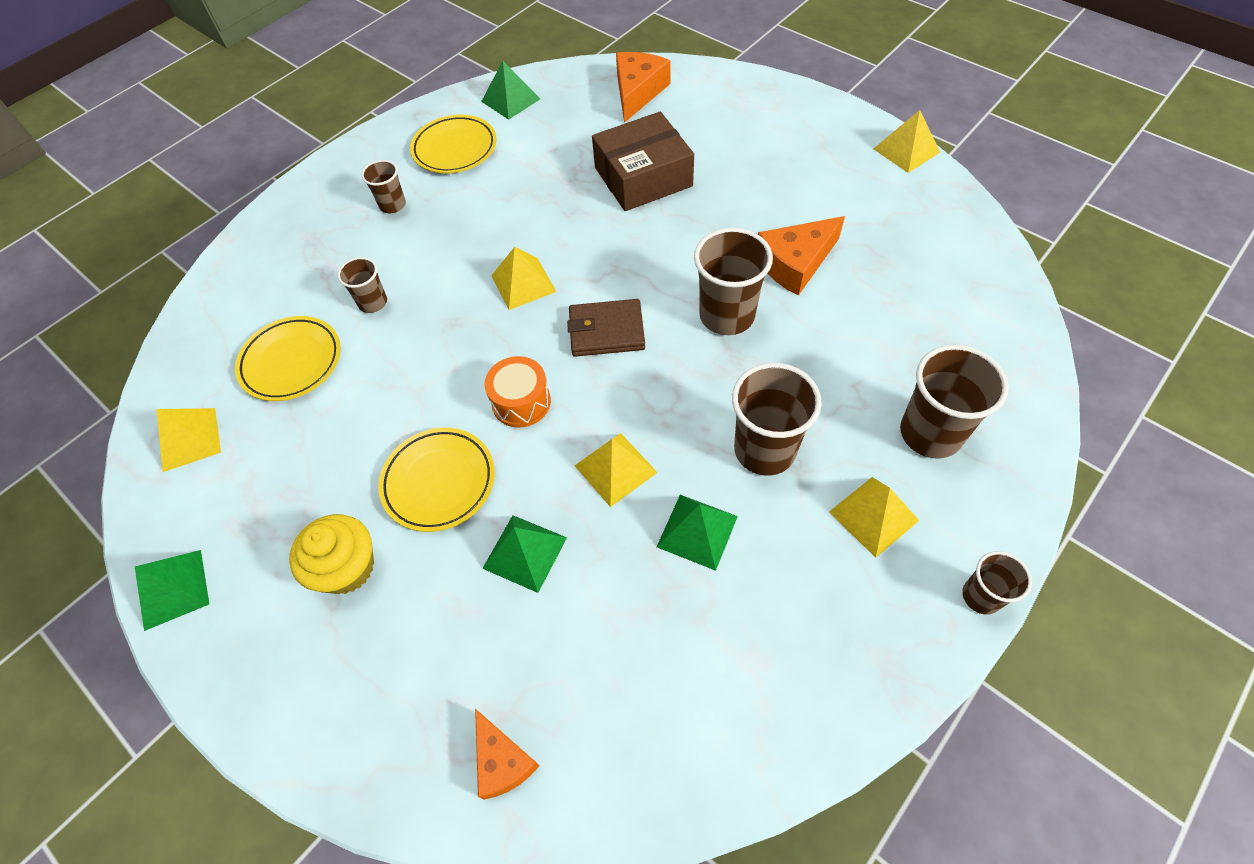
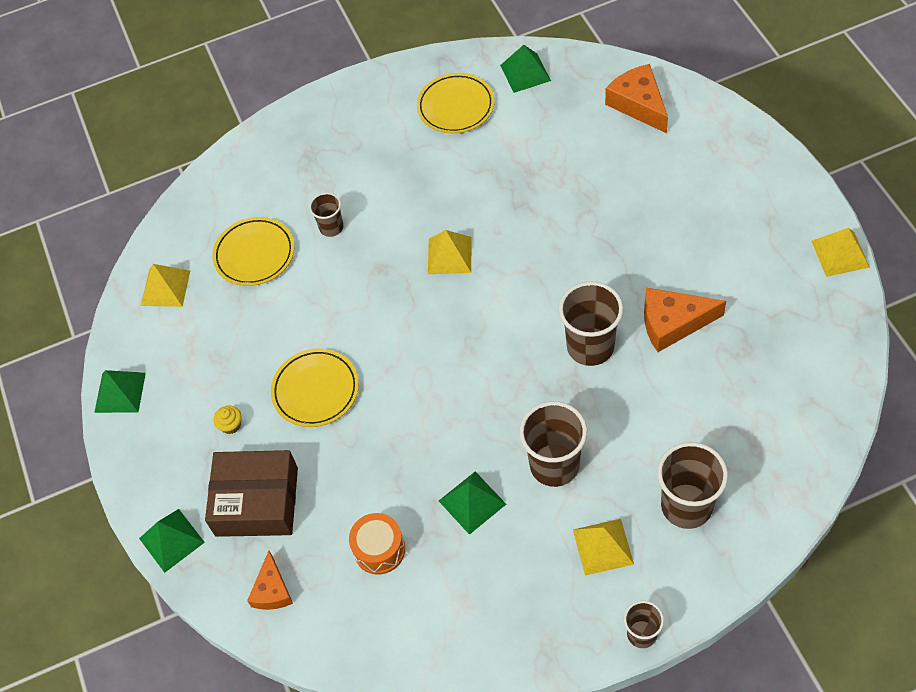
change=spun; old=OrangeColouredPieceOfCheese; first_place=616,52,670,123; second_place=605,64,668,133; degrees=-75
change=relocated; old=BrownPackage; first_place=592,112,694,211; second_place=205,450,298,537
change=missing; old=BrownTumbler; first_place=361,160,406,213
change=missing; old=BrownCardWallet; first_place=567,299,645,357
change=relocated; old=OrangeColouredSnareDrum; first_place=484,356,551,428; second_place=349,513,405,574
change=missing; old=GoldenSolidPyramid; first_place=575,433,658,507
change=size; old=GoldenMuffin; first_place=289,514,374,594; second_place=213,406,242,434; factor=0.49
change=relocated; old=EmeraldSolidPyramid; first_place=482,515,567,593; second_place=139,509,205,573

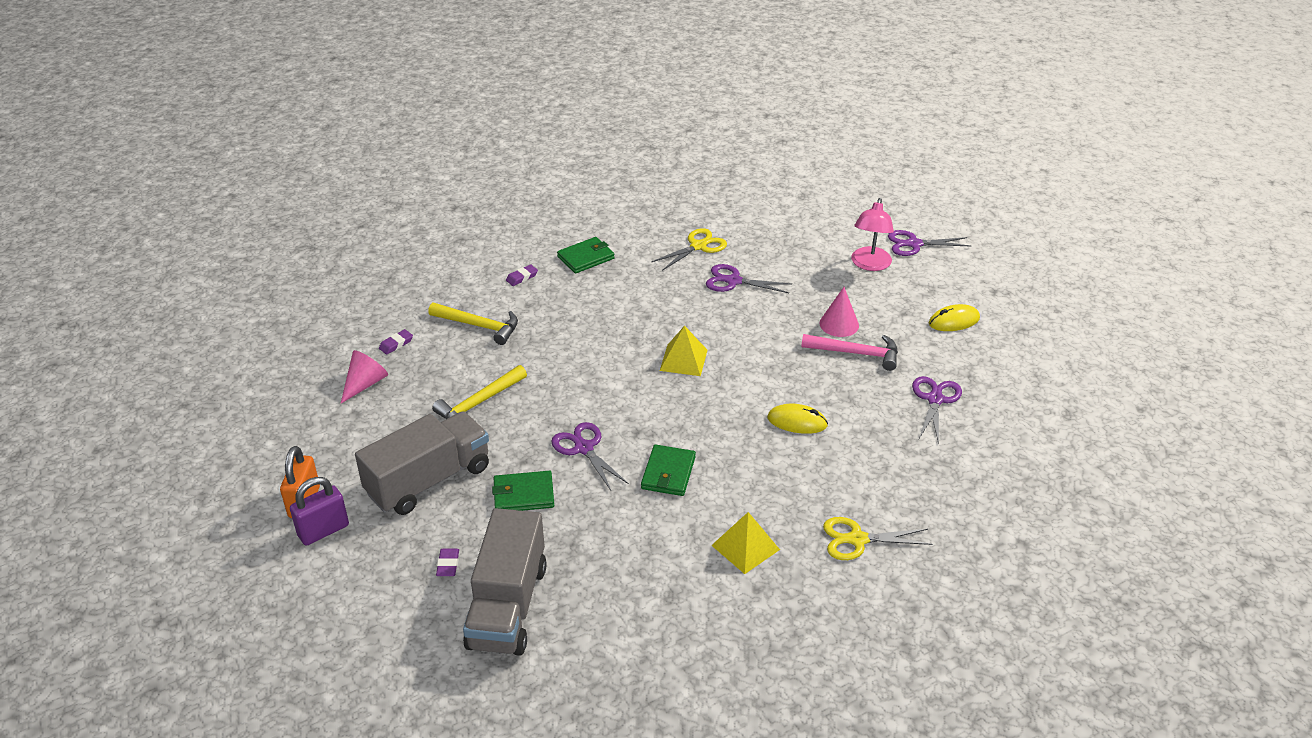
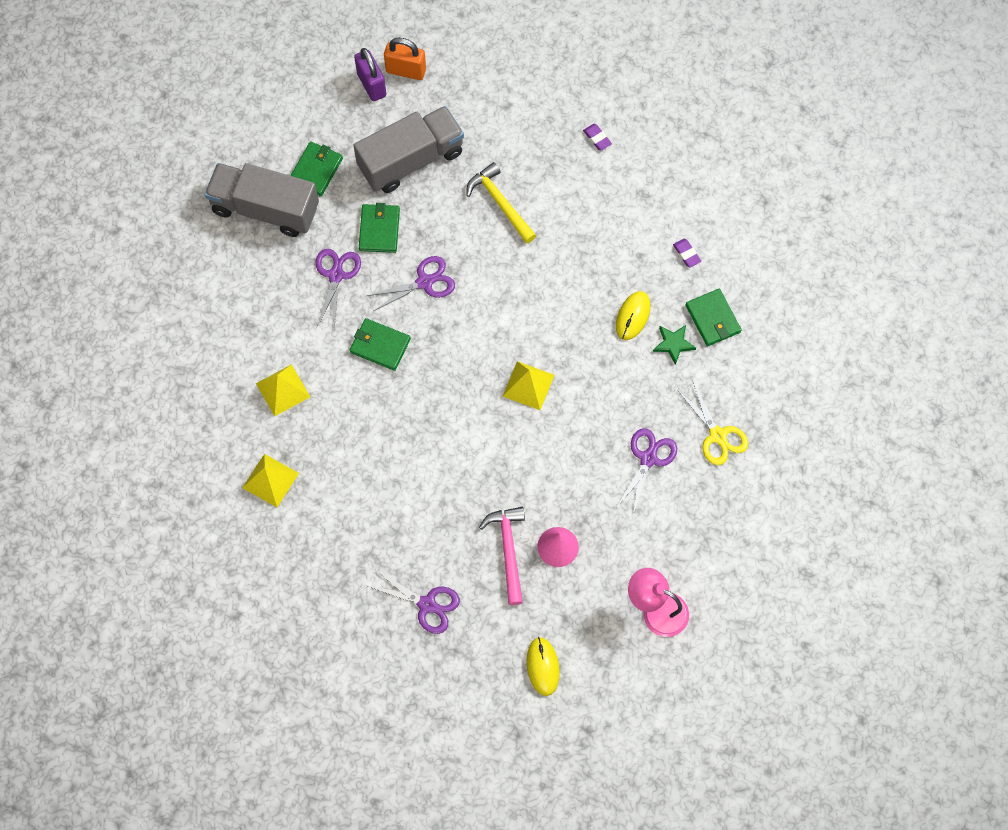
change=relocated; old=PurpleScissors; first_place=888,230,971,256; second_place=316,249,361,330
change=missing; old=GoldenClawHammer; first_place=428,303,518,345
change=spun; old=RosePinkClawHammer; first_place=801,334,898,371; second_place=479,507,525,605; degrees=150
change=missing; old=RosePinkConeShape; first_place=341,350,388,403
change=relocated; old=GoldenPcMouse; first_place=767,404,828,434; second_place=616,291,650,340
change=spun; old=AshGreyLorry; first_place=355,412,489,515; second_place=353,106,464,193; degrees=-90
change=exchanged; old=GoldenScissors; new=GoldenSolidPyramid; first_place=823,517,933,560; second_place=242,454,299,507
change=exchanged; old=PurpleGumEraser; new=EmeraldCardWallet; first_place=436,549,459,576; second_place=290,141,343,197
change=appeared; new=EmeraldFivePointedStar; second_place=653,325,696,365

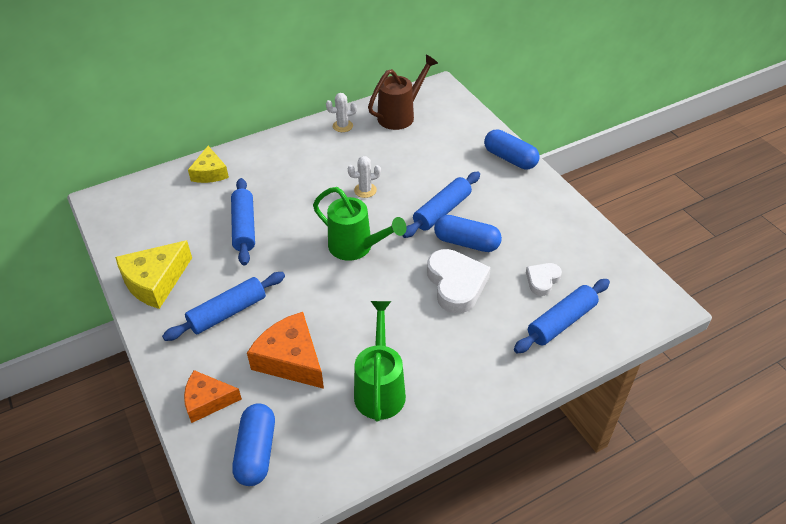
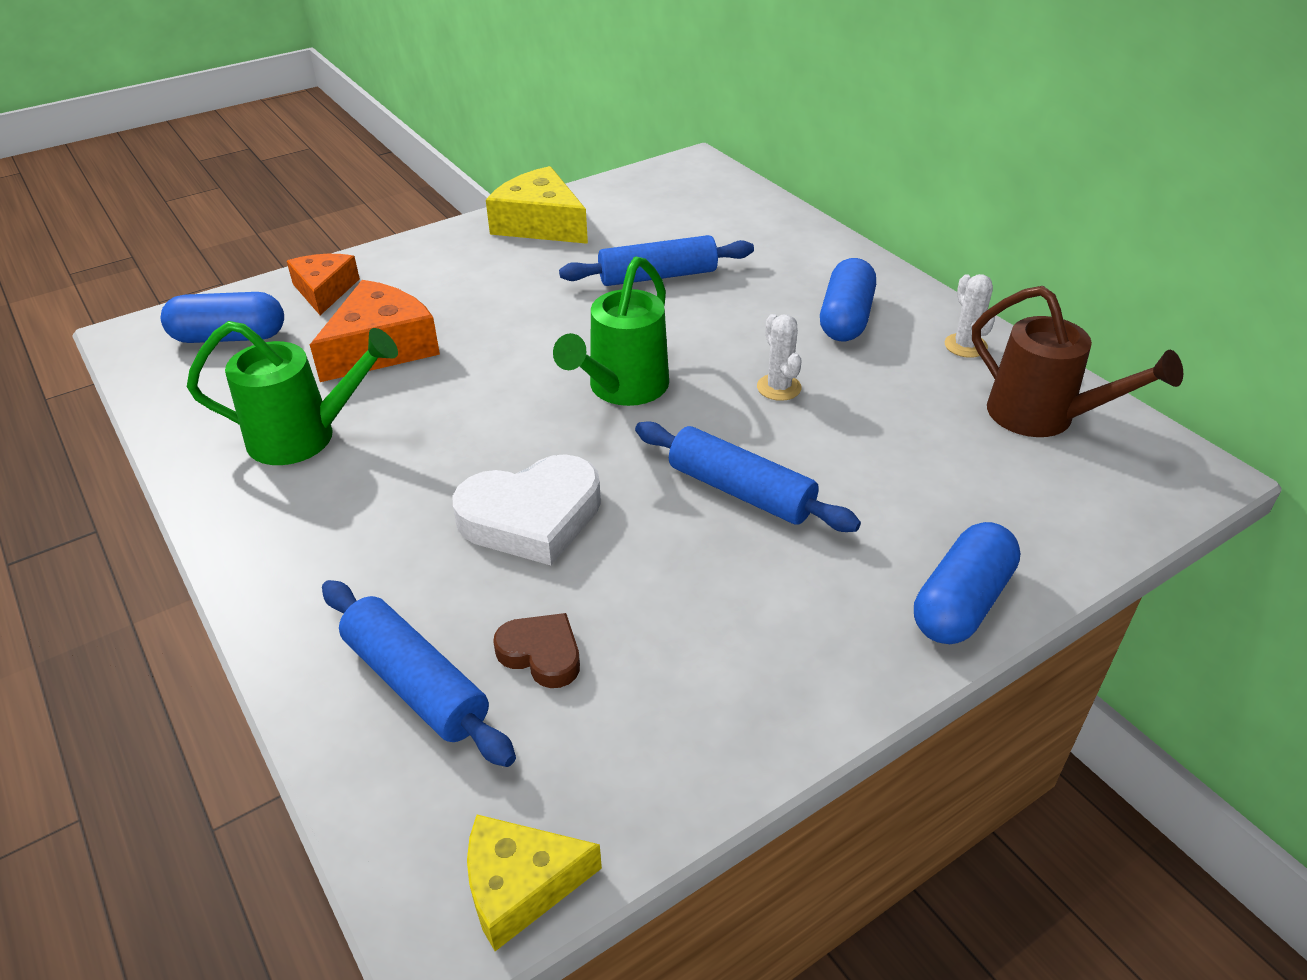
change=relocated; old=GoldenPieceOfCheese; first_place=188,146,229,183; second_place=467,815,602,951
change=relocated; old=RoyalBluePill; first_place=434,215,502,252; second_place=820,258,876,341
change=colour; old=PureWhiteLoveHeart; new=BrownLoveHeart; first_place=526,263,562,296; second_place=493,613,580,688
change=missing; old=RoyalBlueDoughRoller; first_place=162,272,285,341

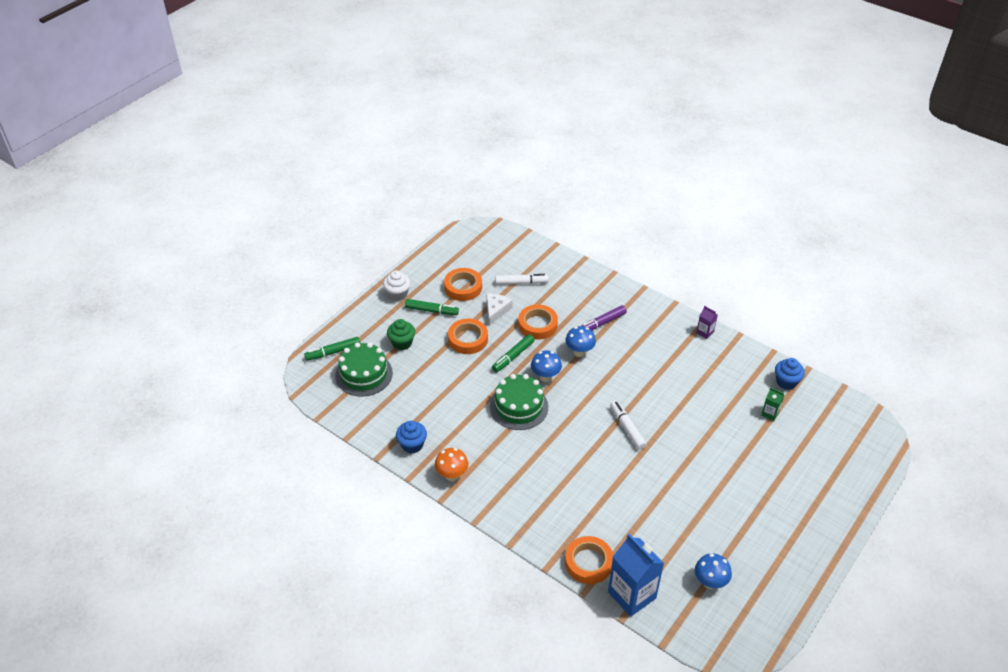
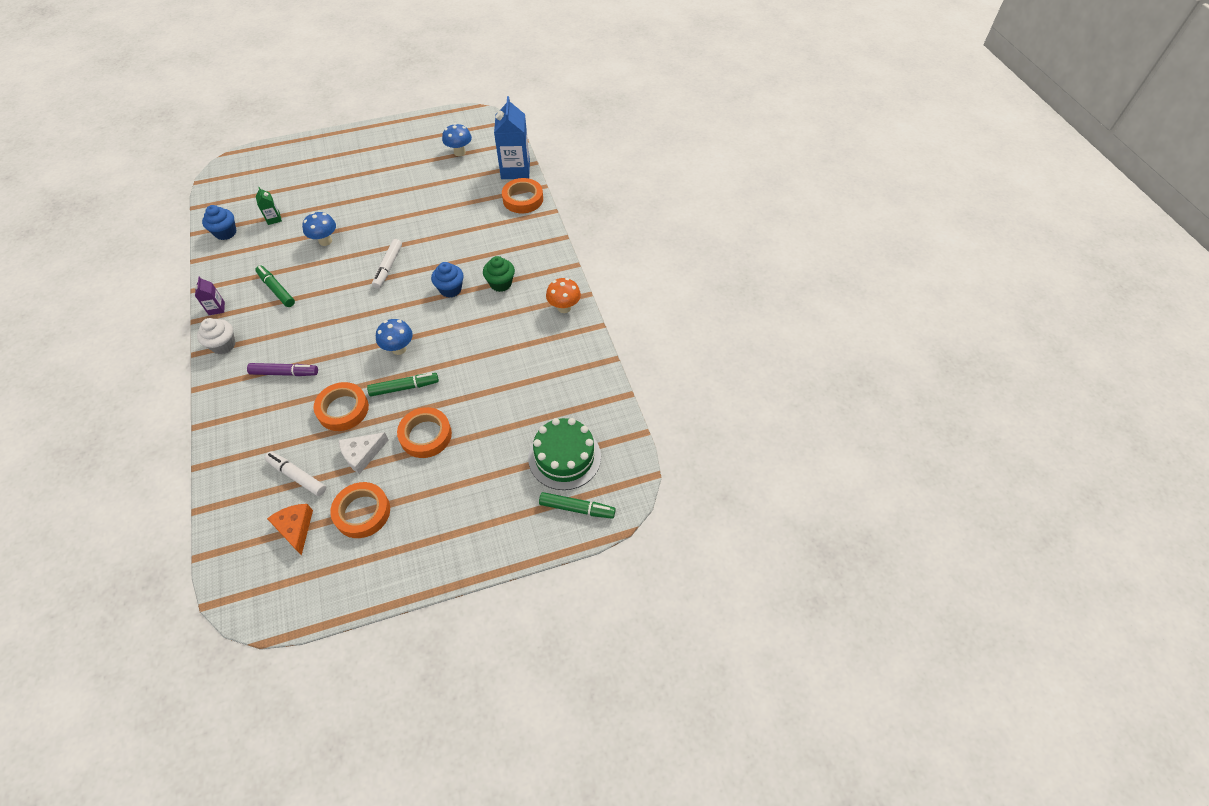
change=relocated; old=PureWhiteMuffin; first_place=383,271,410,301; second_place=197,318,236,354
change=relocated; old=EmeraldMarker; first_place=405,299,459,315; second_place=255,266,295,307
change=relocated; old=EmeraldMuffin; first_place=387,319,415,350; second_place=483,256,515,292
change=relocated; old=RoyalBlueToadstool; first_place=565,326,596,357; second_place=302,212,336,246
change=missing; old=EmeraldGateau; first_place=490,374,548,430
change=relocated; old=RoyalBlueMuffin; first_place=396,421,427,454; second_place=431,262,464,298
change=appeared; new=OrangeColouredPieceOfCheese; second_place=267,504,313,556

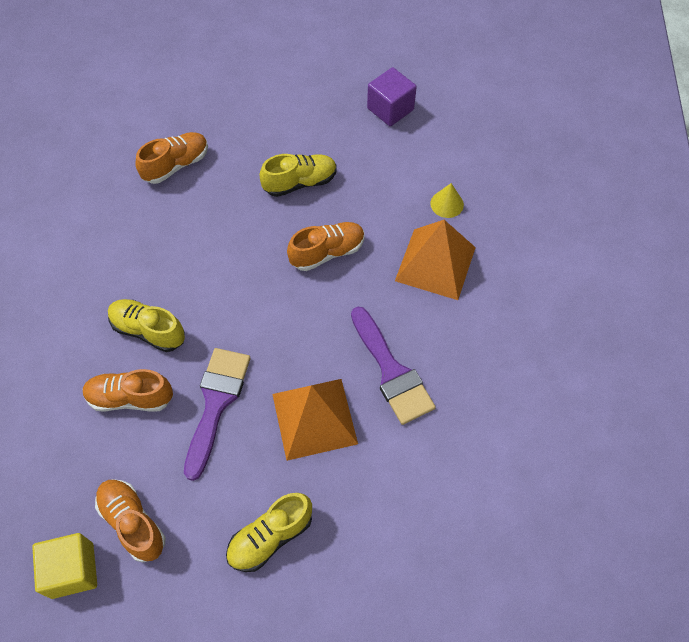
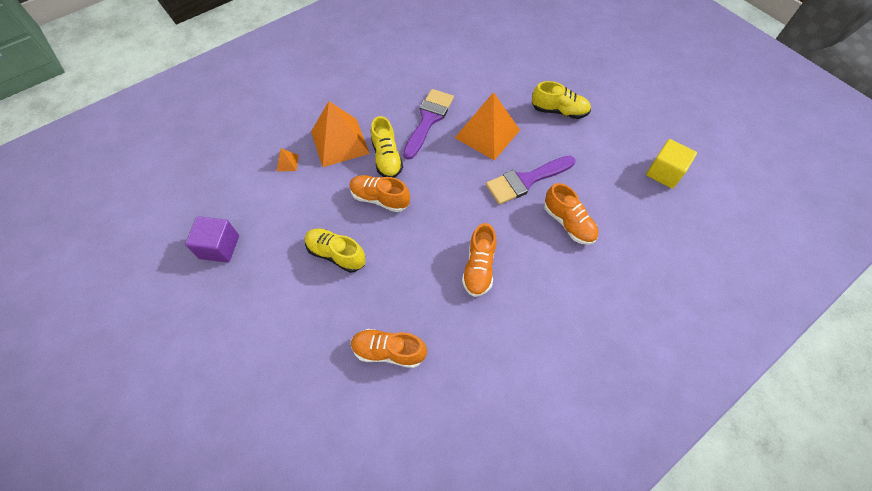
change=exchanged; old=GoldenConeShape; new=OrangeColouredSolidPyramid; first_place=430,183,464,218; second_place=277,148,299,171
change=relocated; old=GoldenSneaker; first_place=108,299,185,352; second_place=371,116,403,178
change=relocated; old=OrangeColouredSneaker; first_place=95,479,165,562; second_place=462,223,496,297

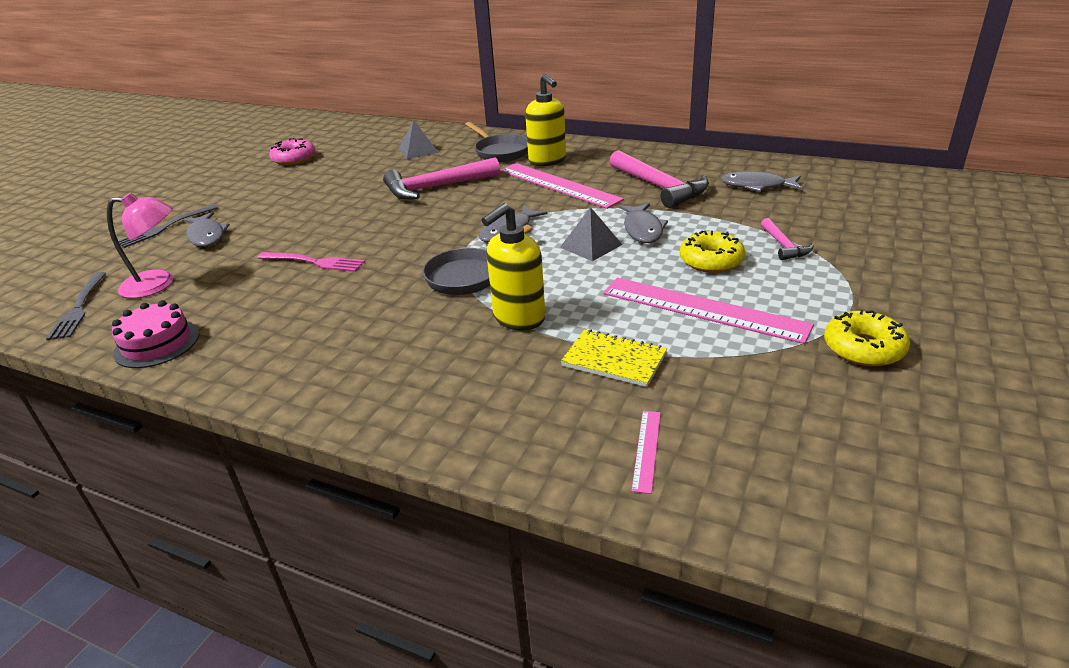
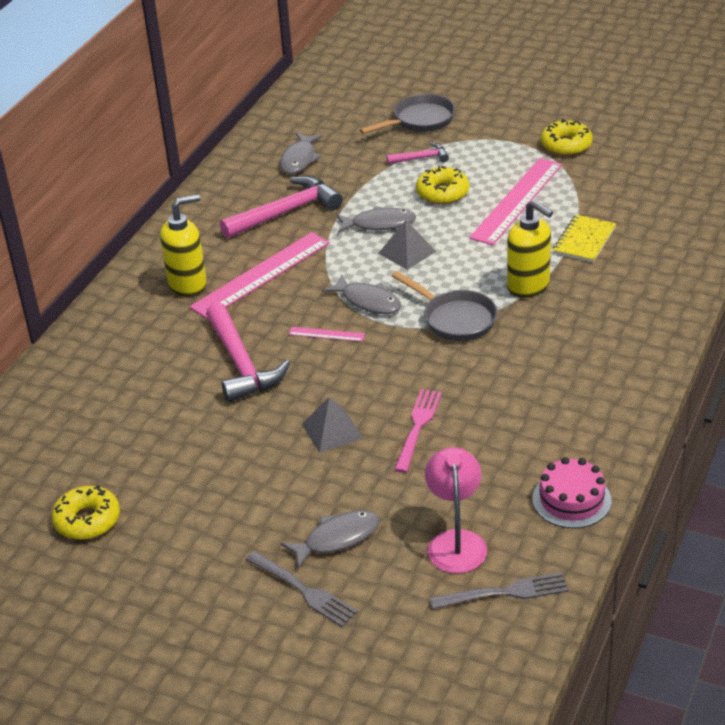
change=relocated; old=AshGreySolidPyramid; first_place=399,120,439,159; second_place=302,397,363,453
change=relocated; old=AshGreyFryingPan; first_place=465,122,528,162; second_place=360,94,455,134
change=colour; old=RosePinkGlazedDonut; new=GoldenGlazedDonut; first_place=269,138,315,165; second_place=52,485,120,540
change=relocated; old=RosePinkRuler; first_place=631,411,661,494; second_place=289,327,365,342

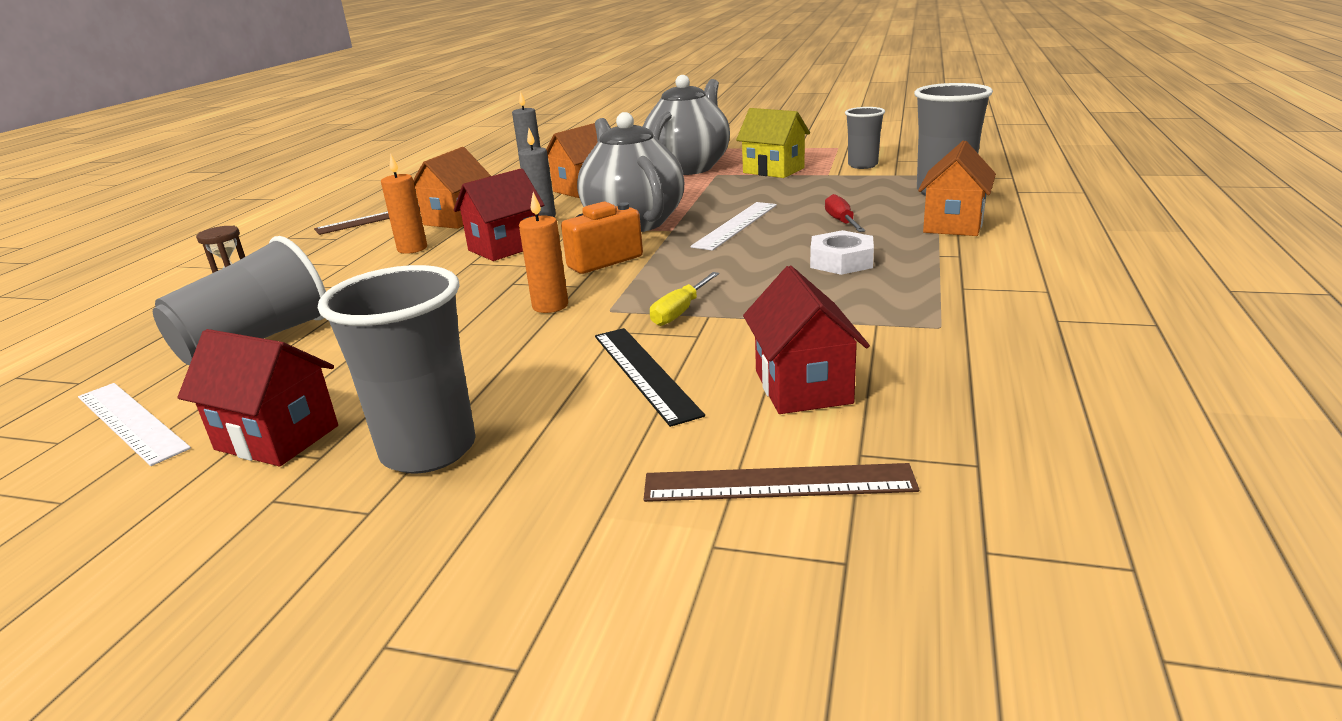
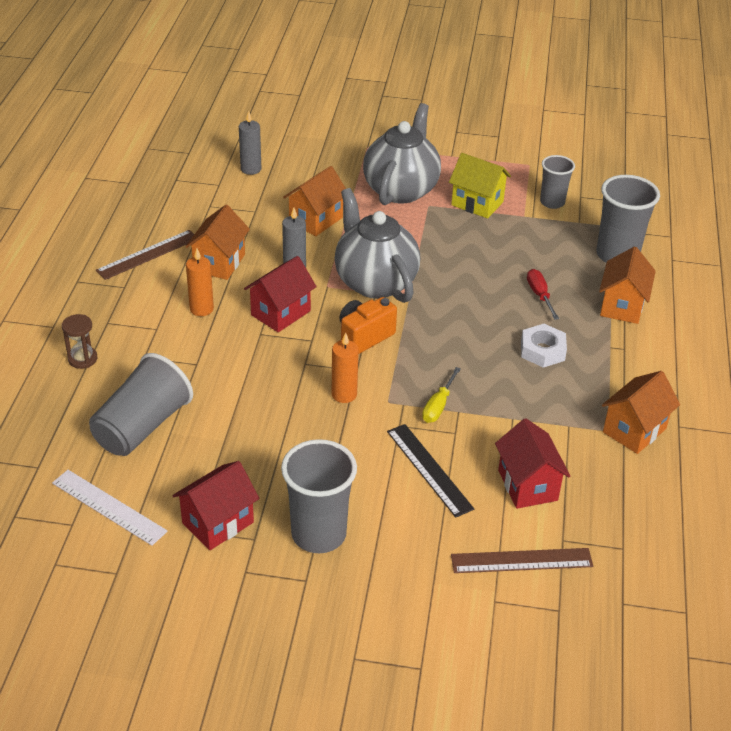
change=missing; old=PureWhiteRuler; first_place=690,202,777,251
change=spun; old=CrimsonToyHouse; first_place=177,329,338,466; second_place=173,461,259,550; degrees=-60
change=appeared; new=OrangeColouredToyHouse; second_place=602,371,680,454

